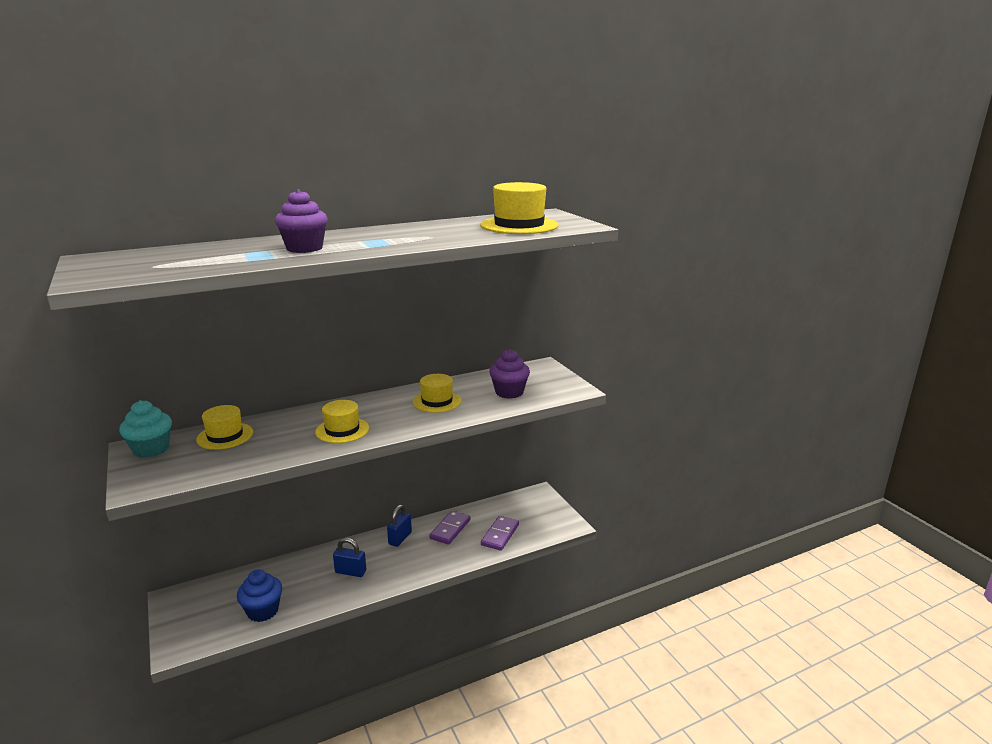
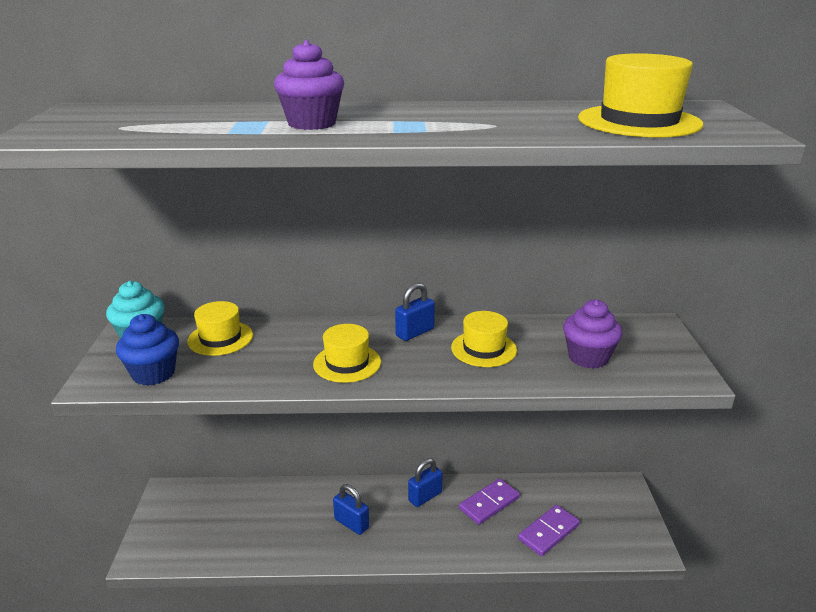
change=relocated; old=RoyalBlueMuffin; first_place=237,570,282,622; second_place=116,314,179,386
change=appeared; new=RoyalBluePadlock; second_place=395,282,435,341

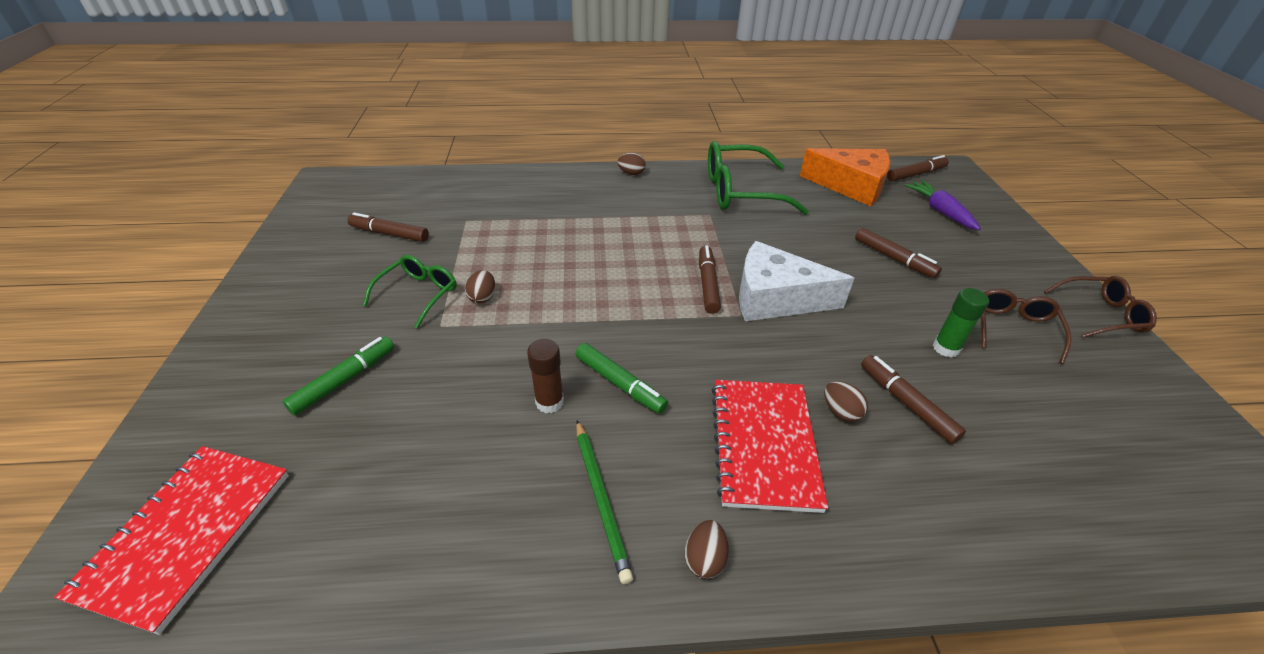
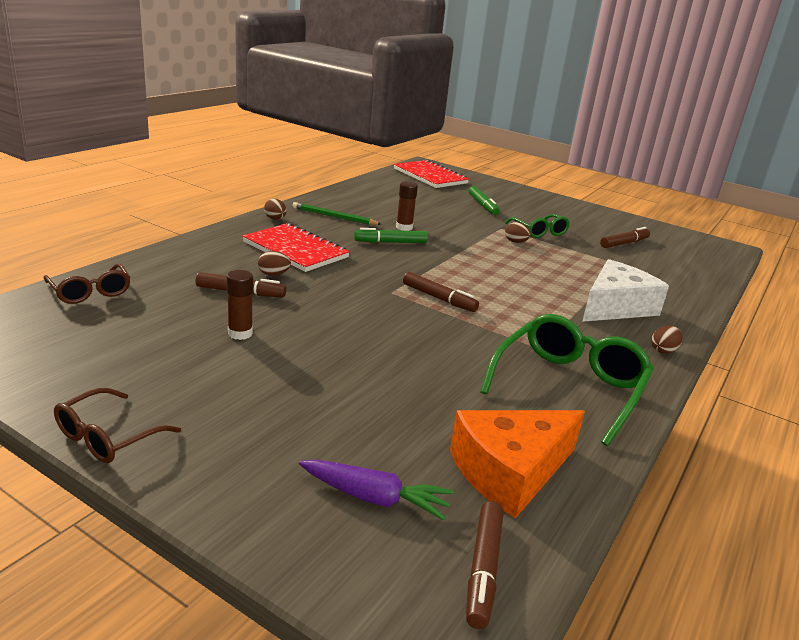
change=missing; old=BrownMarker; first_place=855,227,942,278
change=relocated; old=PureWhitePieceOfCheese; first_place=739,241,854,321; second_place=582,259,669,322
change=colour; old=EmeraldGlue; new=BrownGlue; first_place=933,288,989,358; second_place=226,270,253,340
change=relocated; old=BrownGlasses; first_place=981,289,1072,364; second_place=43,264,131,304

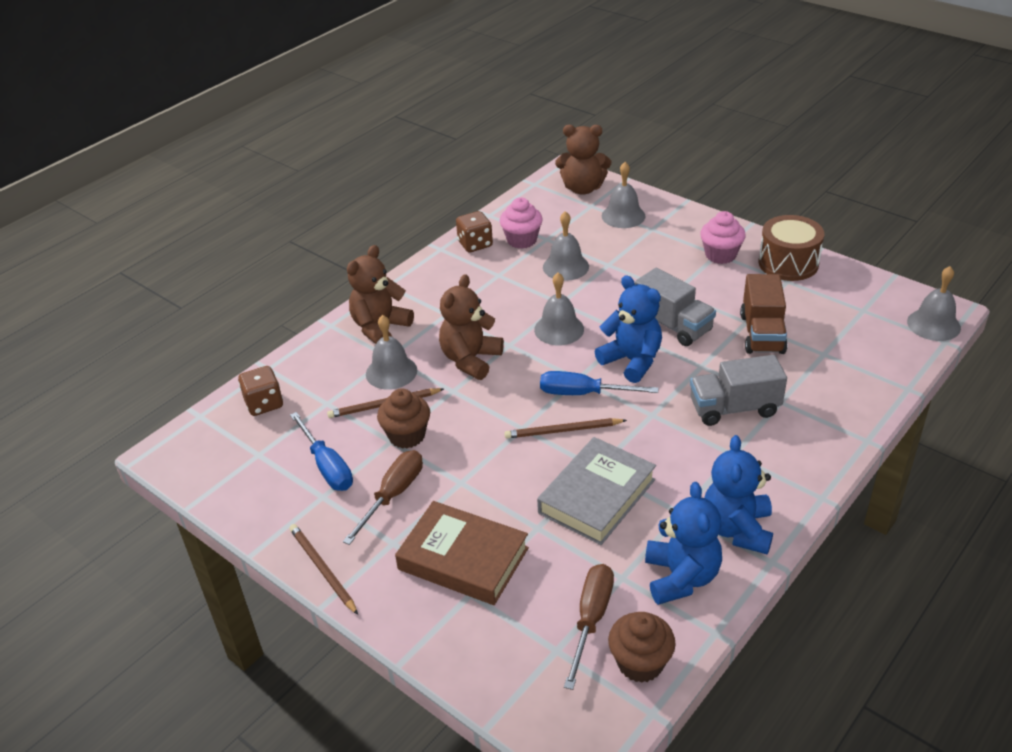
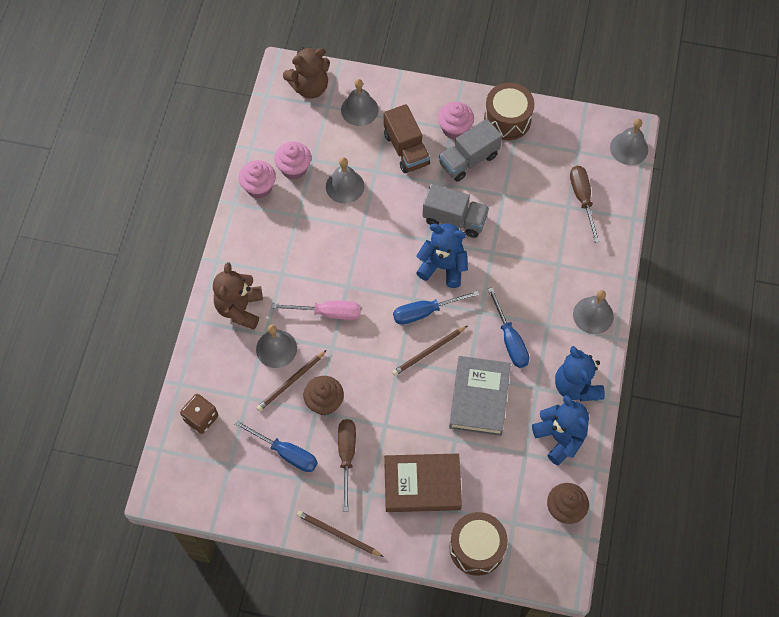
change=exchanged; old=BrownGameDie; new=RosePinkMuffin; first_place=456,211,493,252; second_place=239,160,276,198
change=relocated; old=AshGreySchoolBell; first_place=534,272,584,345; second_place=573,290,614,334
change=exchanged; old=BrownTeddy; new=RosePinkFlatScrewdriver; first_place=439,274,504,380; second_place=272,301,361,320
change=relocated; old=BrownLorry; first_place=740,274,788,354; second_place=384,104,430,173
change=relocated; old=AshGreyLorry; first_place=690,355,787,426; second_place=439,119,502,182
change=relocated; old=BrownFlatScrewdriver; first_place=564,564,614,690; second_place=570,166,600,243
change=appeared; new=RoyalBlueFlatScrewdriver; second_place=488,287,529,368
change=appeared; new=BrownSnareDrum; second_place=449,512,508,576

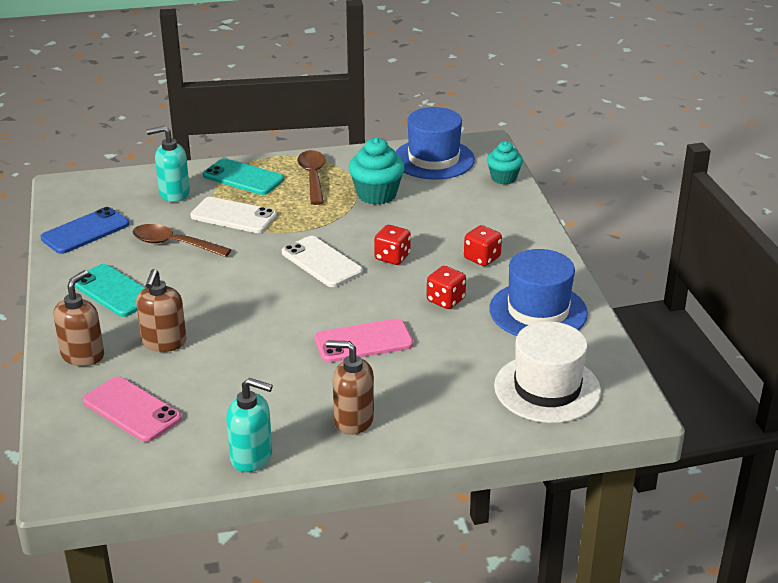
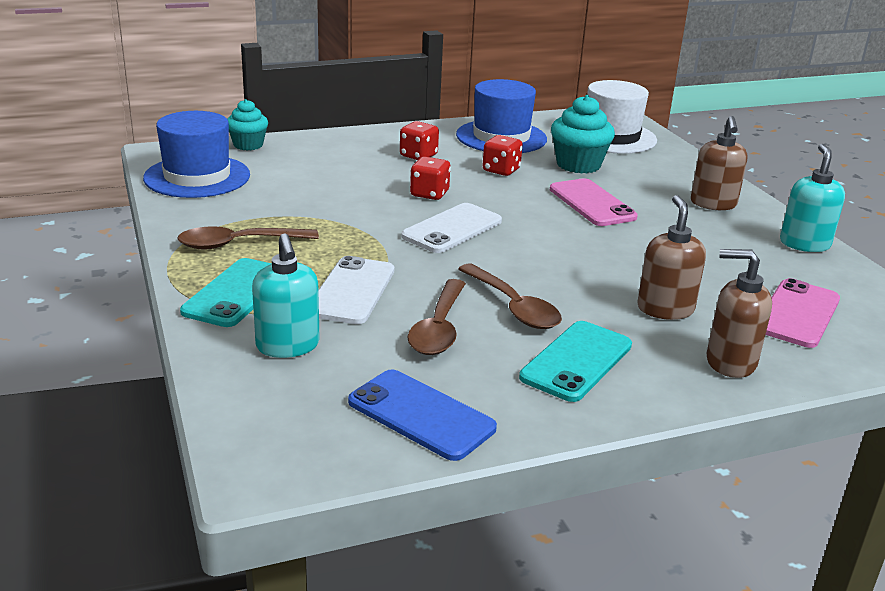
change=relocated; old=AquaMuffin; first_place=349,138,405,205; second_place=551,95,615,174
change=spun; old=BrownSoapPump; first_place=136,269,186,352; second_place=637,195,706,320; degrees=-90
change=appeared; new=BrownTeaspoon; second_place=458,263,562,329

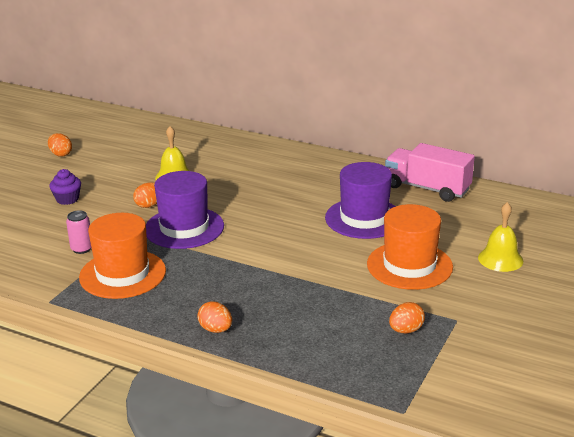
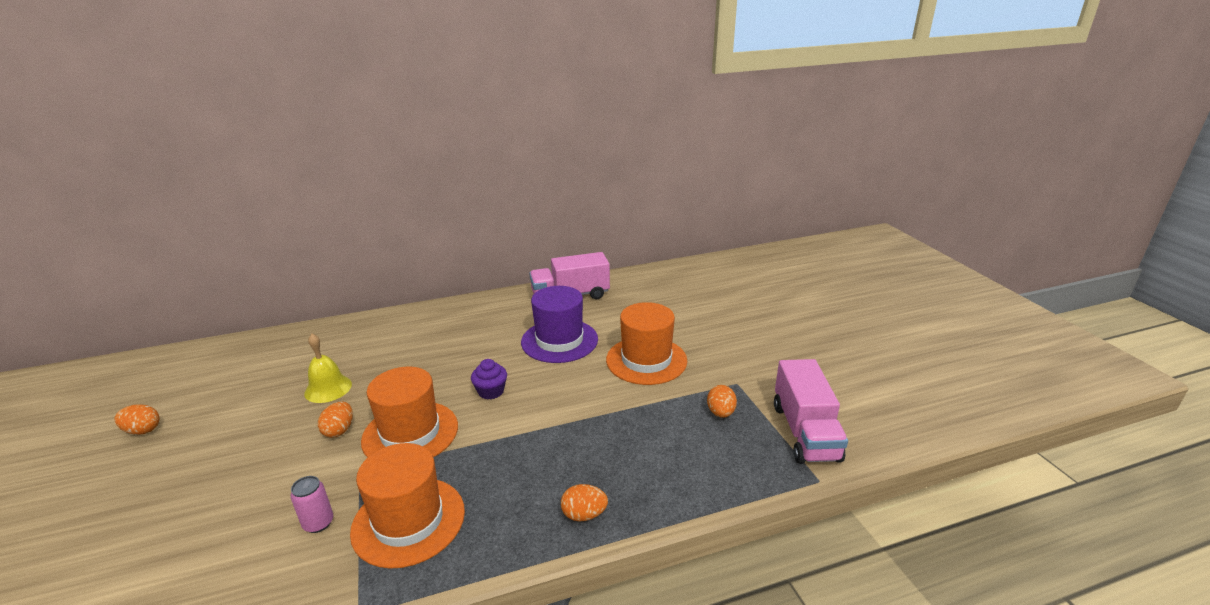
change=relocated; old=PurpleMuffin; first_place=49,169,81,205; second_place=471,359,507,400
change=colour; old=PurpleTopHat; new=OrangeColouredTopHat; first_place=146,171,224,249; second_place=361,367,458,458
change=missing; old=GoldenSchoolBell; first_place=478,202,523,272
change=appeared; new=RosePinkLorry; second_place=774,359,848,464

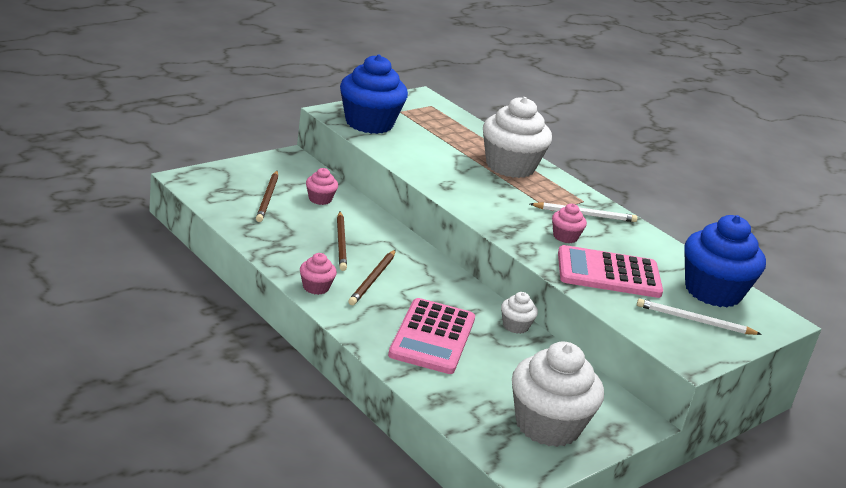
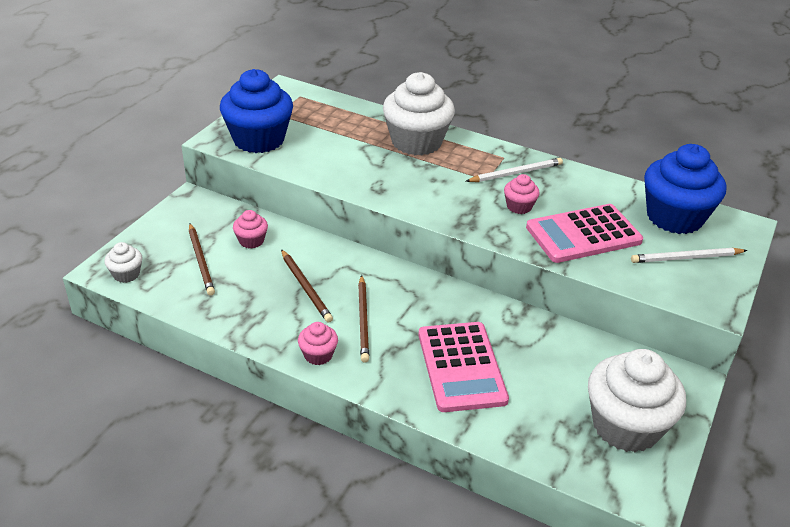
change=relocated; old=PureWhiteMuffin; first_place=501,292,538,334; second_place=104,242,142,283

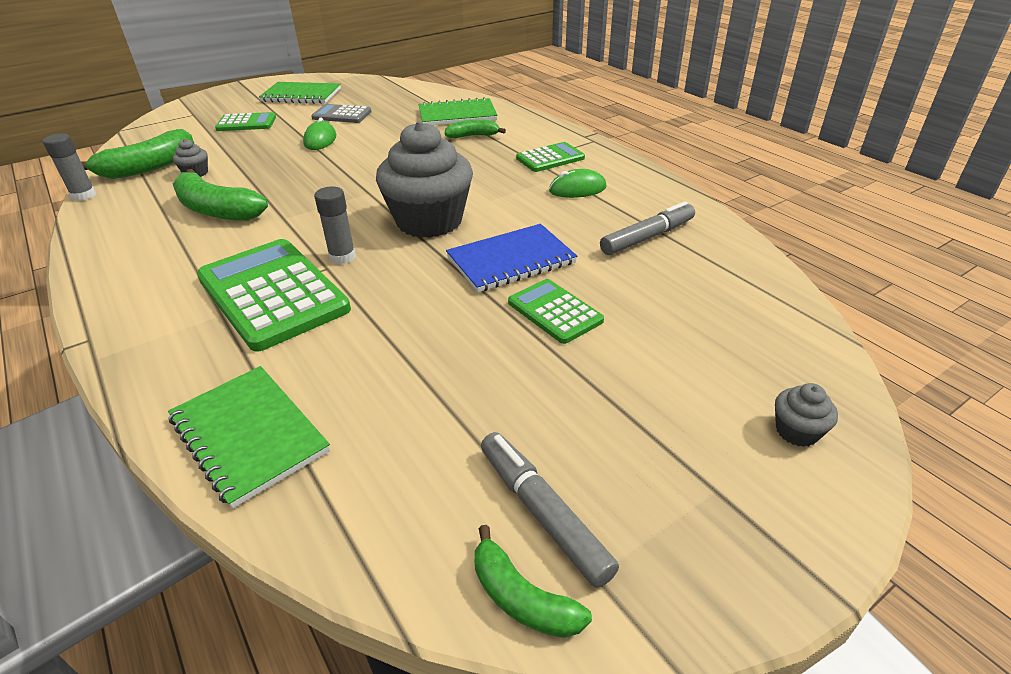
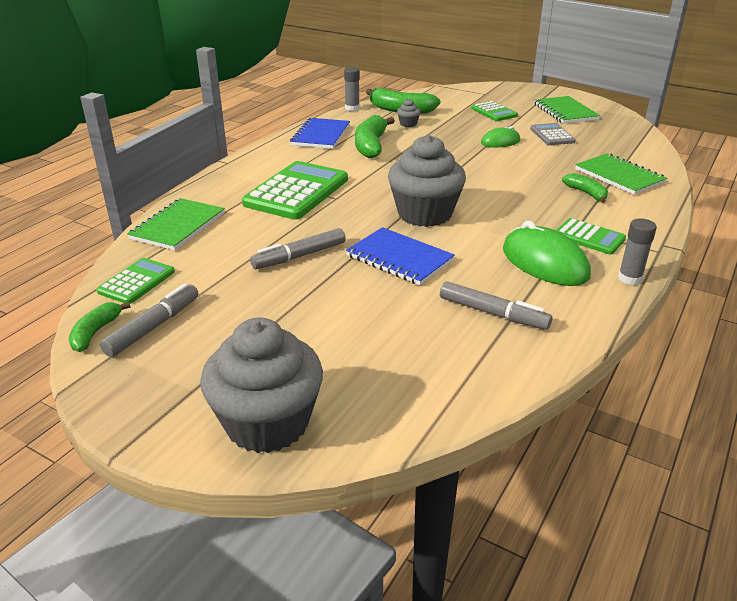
change=size; old=EmeraldPcMouse; first_place=549,169,606,198; second_place=503,221,591,286; factor=1.71
change=relocated; old=AshGreyGlue; first_place=314,186,356,264; second_place=618,218,657,285
change=relocated; old=EmeraldAddingMachine; first_place=508,279,604,344; second_place=96,258,175,304
change=size; old=AshGreyMuffin; first_place=775,383,838,447; second_place=200,318,323,453; factor=2.49
change=appeared; new=RoyalBlueExerciseBook; second_place=290,118,350,149
change=appeared; new=AshGreyMarker; second_place=250,228,346,269

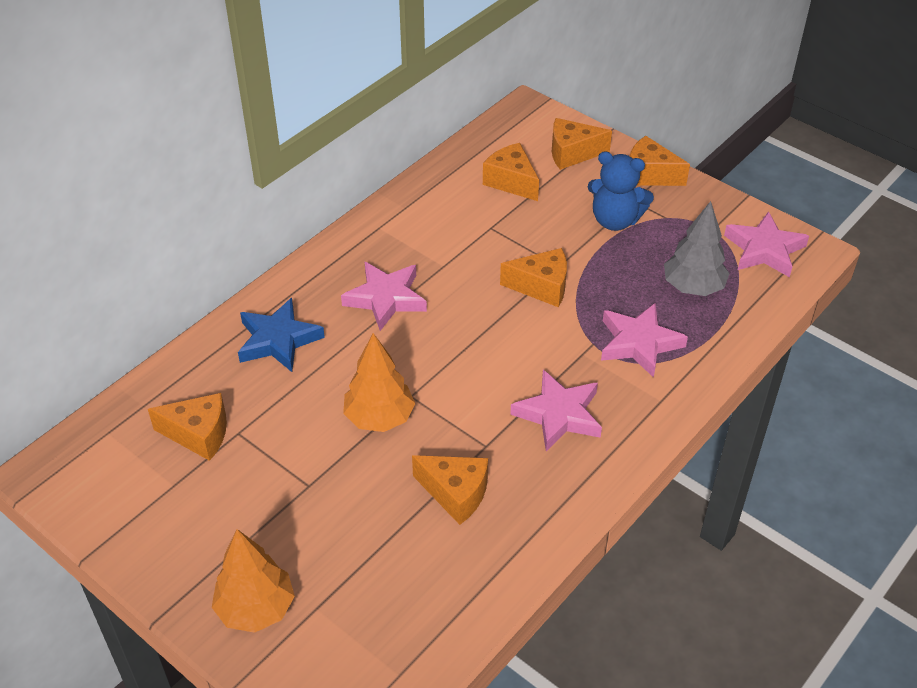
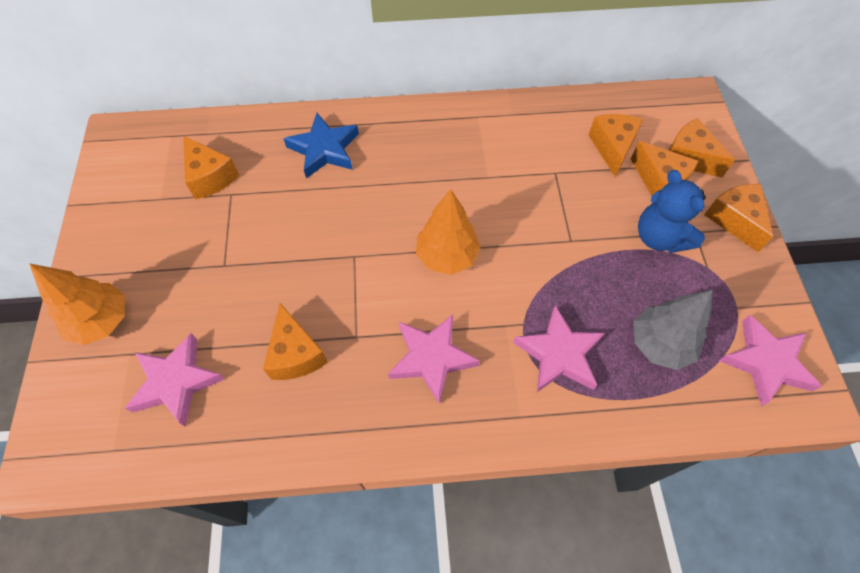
change=relocated; old=OrangeColouredPieceOfCheese; first_place=500,248,567,307; second_place=631,141,698,196
change=relocated; old=RosePinkFivePointedStar; first_place=341,262,427,331; second_place=125,333,224,427
change=relocated; old=OrangeColouredToyTree; first_place=343,333,415,432; second_place=416,189,481,275

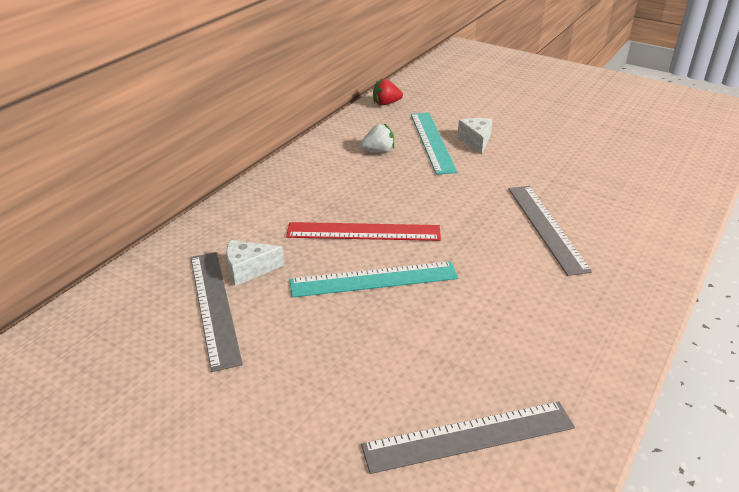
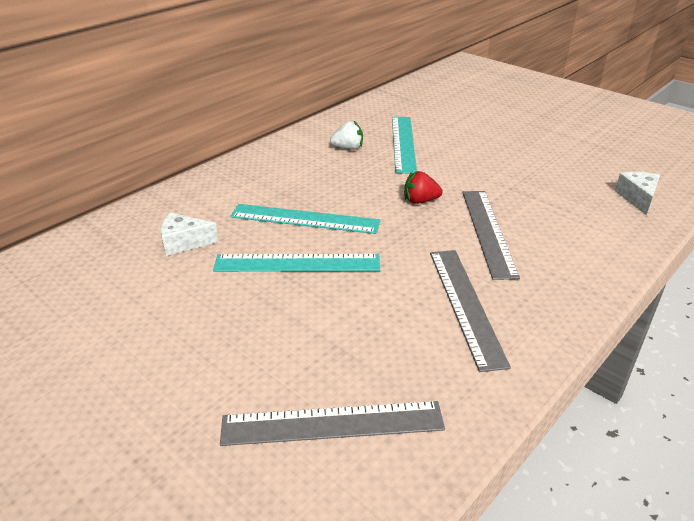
change=relocated; old=CrimsonToyStrawberry; first_place=373,79,403,105; second_place=404,171,443,204
change=relocated; old=PureWhitePieceOfCheese; first_place=457,118,493,155; second_place=615,172,660,215
change=colour; old=CrimsonRuler; new=AquaRuler; first_place=286,222,441,241; second_place=230,204,381,234
change=relocated; old=AshGreyRuler; first_place=191,252,243,372; second_place=430,250,511,372

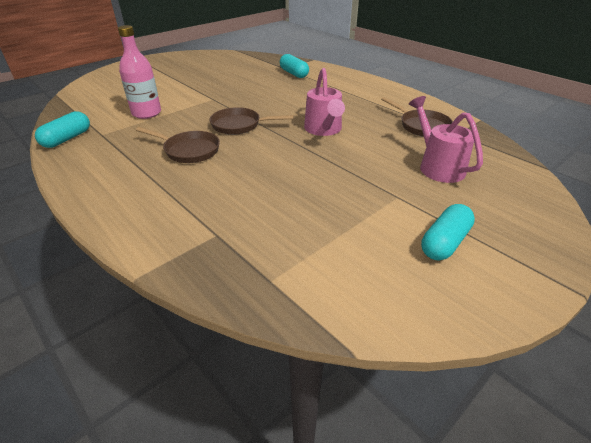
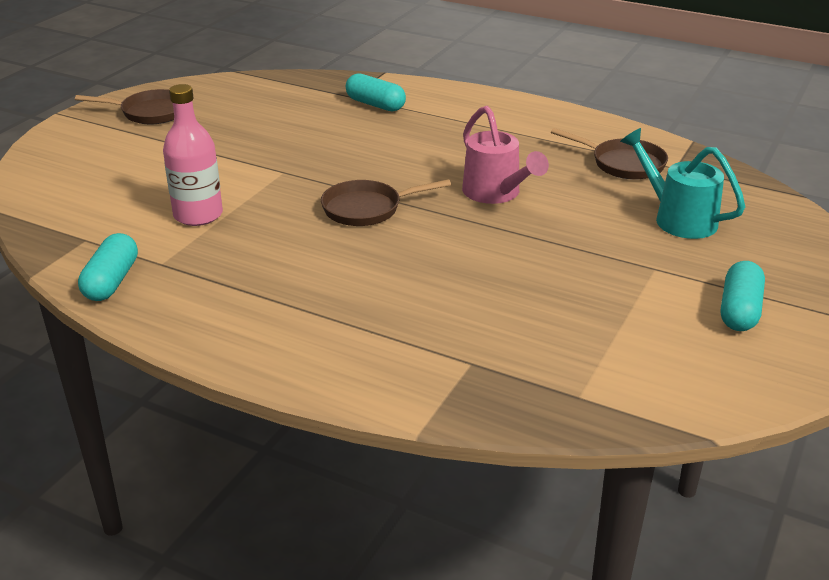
change=colour; old=RosePinkWateringCan; new=AquaWateringCan; first_place=409,96,483,183; second_place=620,128,745,239
change=relocated; old=BrownFryingPan; first_place=136,127,220,163; second_place=75,89,174,124

